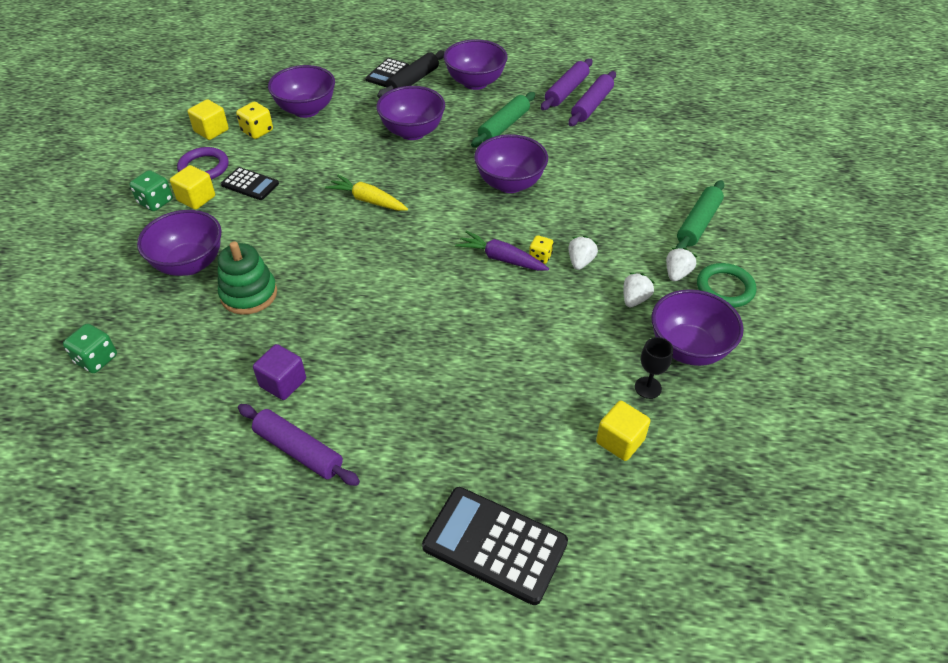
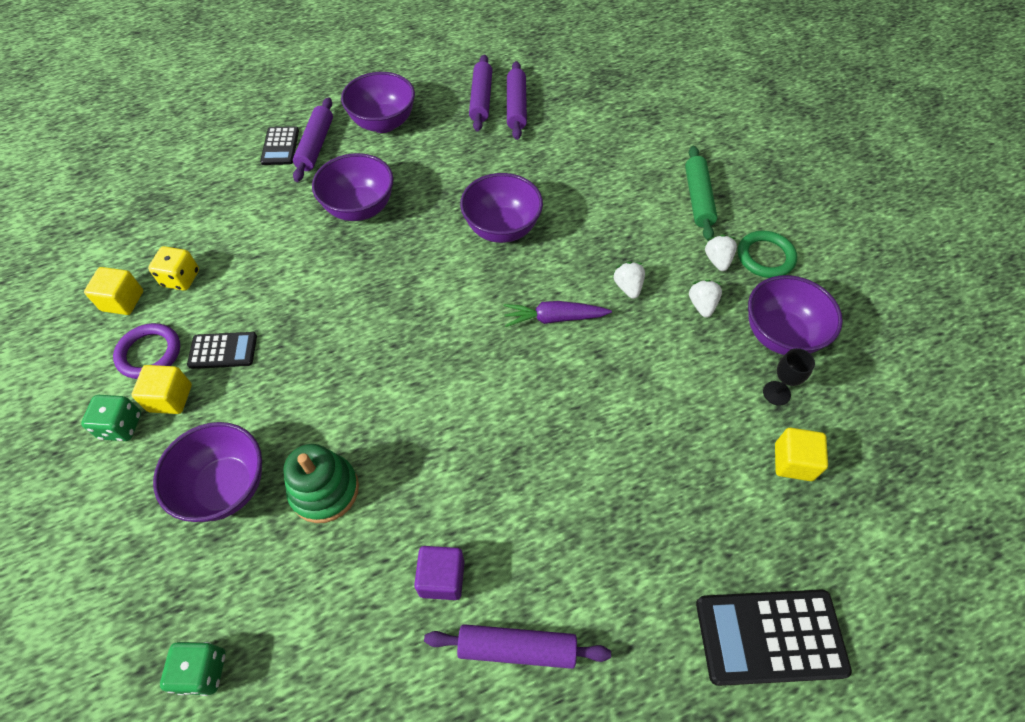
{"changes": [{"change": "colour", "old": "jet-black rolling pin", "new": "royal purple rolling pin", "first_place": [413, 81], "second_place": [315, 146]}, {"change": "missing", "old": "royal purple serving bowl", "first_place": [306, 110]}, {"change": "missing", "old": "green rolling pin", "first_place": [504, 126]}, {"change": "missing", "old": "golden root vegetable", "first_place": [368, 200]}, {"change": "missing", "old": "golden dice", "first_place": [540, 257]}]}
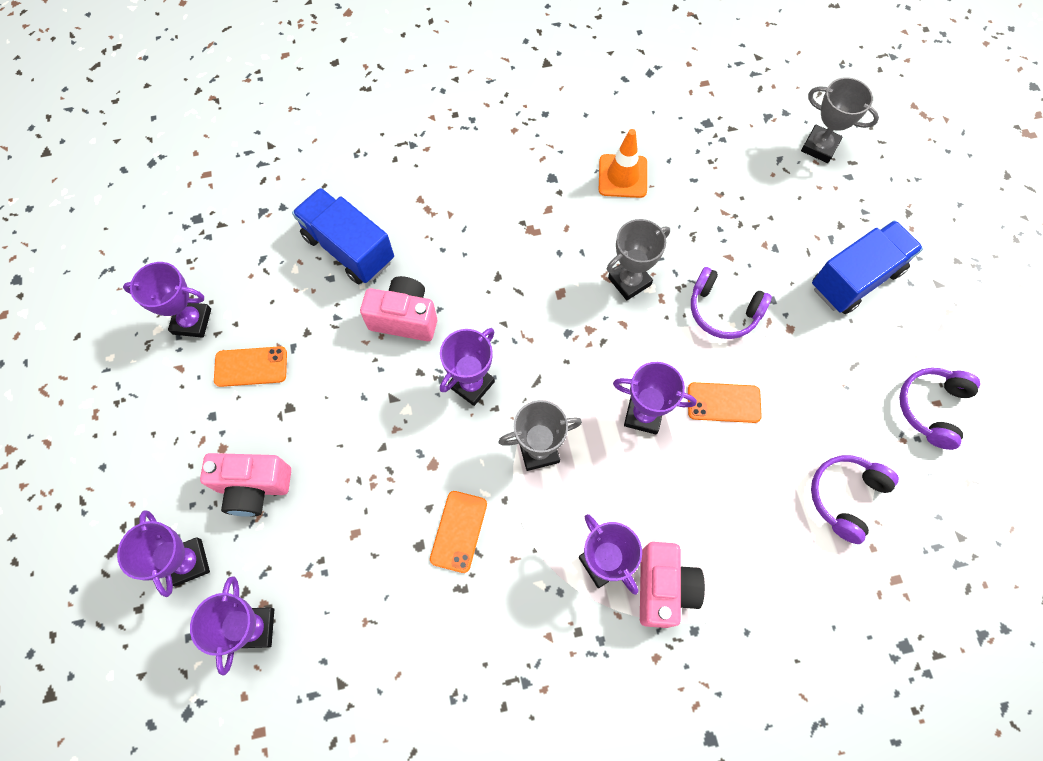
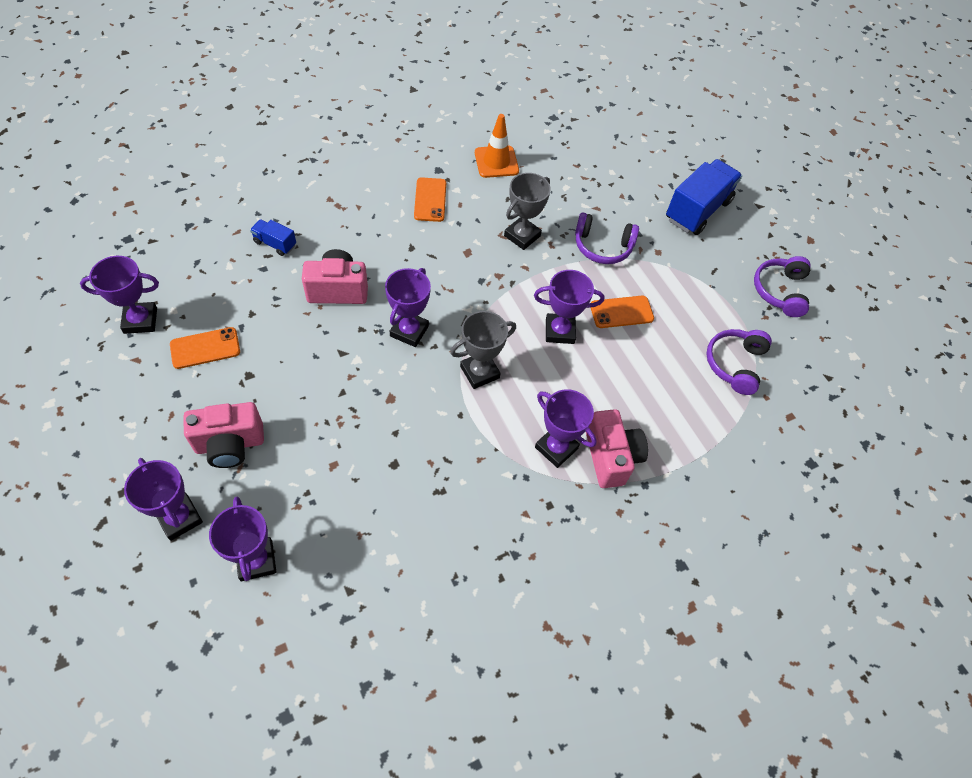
{"changes": [{"change": "missing", "old": "gray trophy", "first_place": [819, 147]}, {"change": "size", "old": "royal blue toy truck", "first_place": [349, 248], "second_place": [275, 244], "factor": 0.48}, {"change": "relocated", "old": "bright orange smartphone", "first_place": [458, 531], "second_place": [430, 200]}]}
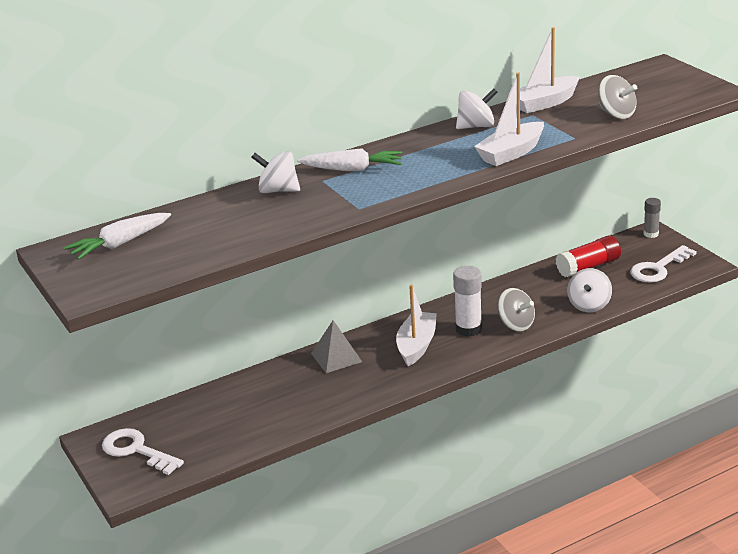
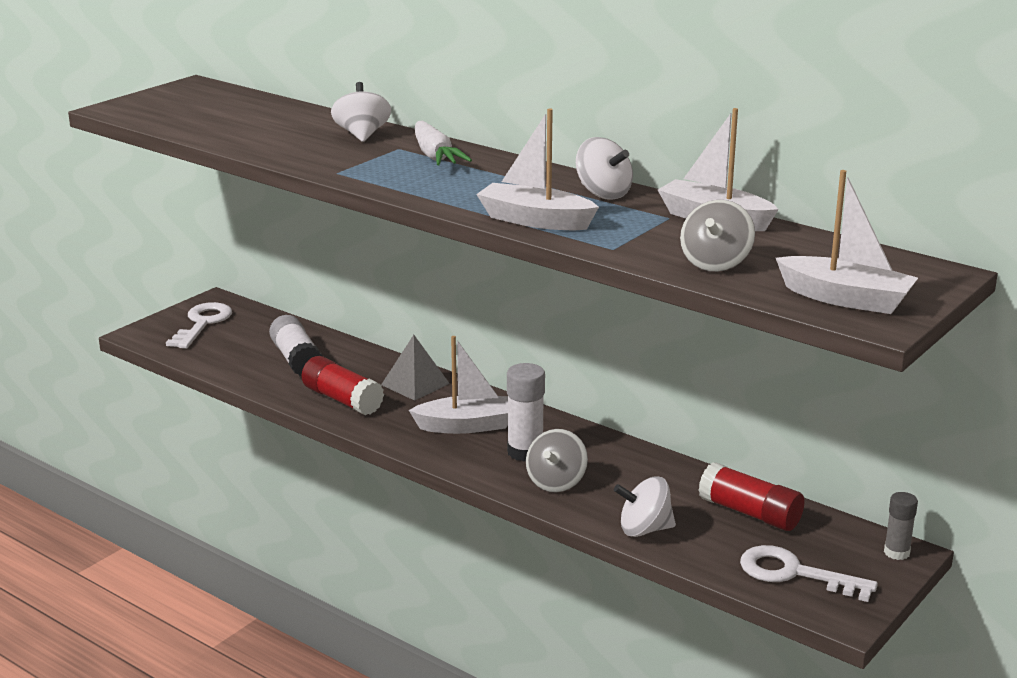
{"changes": [{"change": "missing", "old": "white root vegetable", "first_place": [120, 244]}, {"change": "appeared", "new": "white toy boat", "second_place": [846, 299]}, {"change": "appeared", "new": "white stick of glue", "second_place": [296, 359]}, {"change": "appeared", "new": "crimson stick of glue", "second_place": [342, 400]}]}
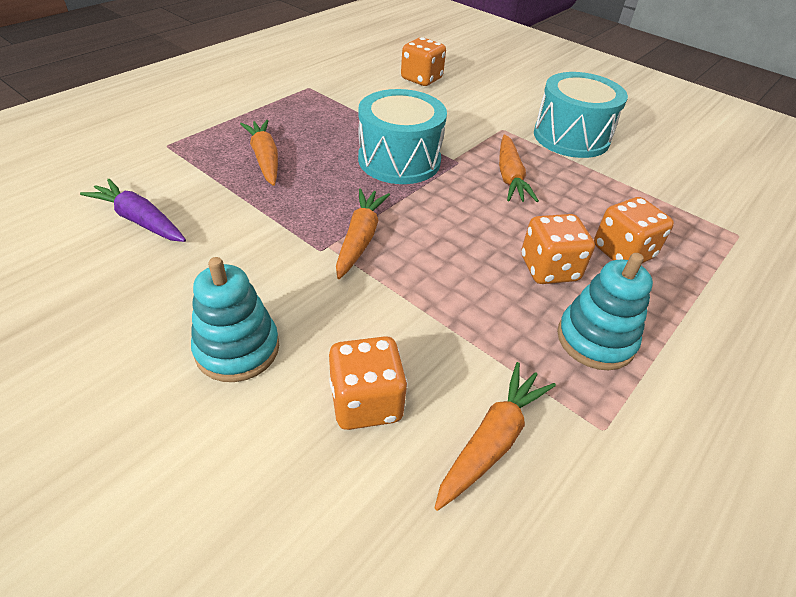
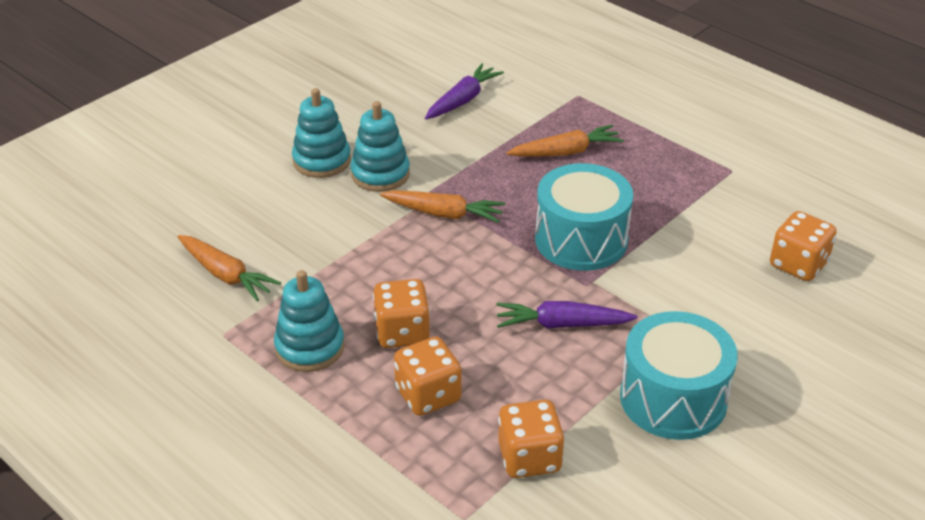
{"changes": [{"change": "colour", "old": "bright orange root vegetable", "new": "royal purple root vegetable", "first_place": [510, 177], "second_place": [562, 324]}, {"change": "relocated", "old": "bright orange dice", "first_place": [366, 402], "second_place": [529, 457]}, {"change": "appeared", "new": "teal ring stacker", "second_place": [380, 174]}]}
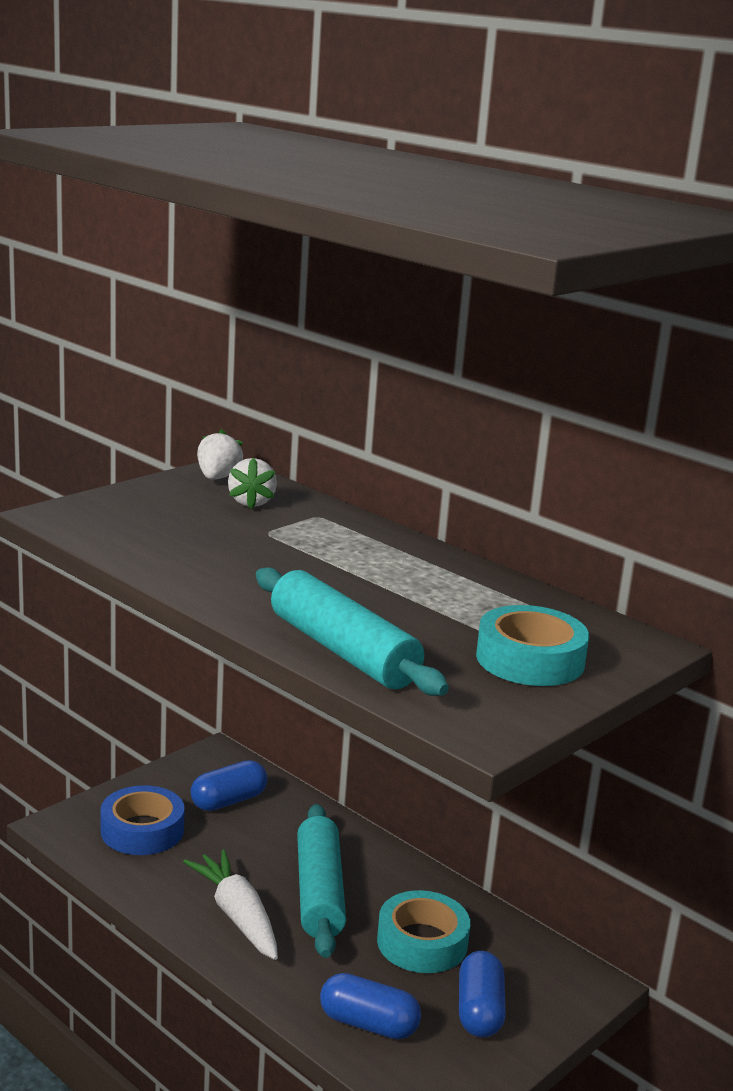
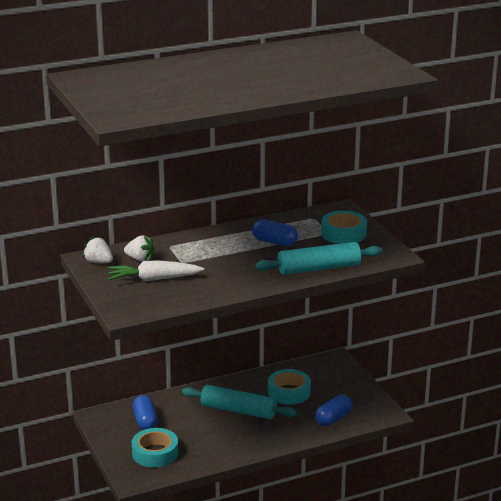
{"changes": [{"change": "colour", "old": "royal blue roll of tape", "new": "teal roll of tape", "first_place": [142, 830], "second_place": [155, 453]}, {"change": "relocated", "old": "white root vegetable", "first_place": [237, 915], "second_place": [154, 279]}, {"change": "relocated", "old": "royal blue pill", "first_place": [479, 1011], "second_place": [274, 242]}]}
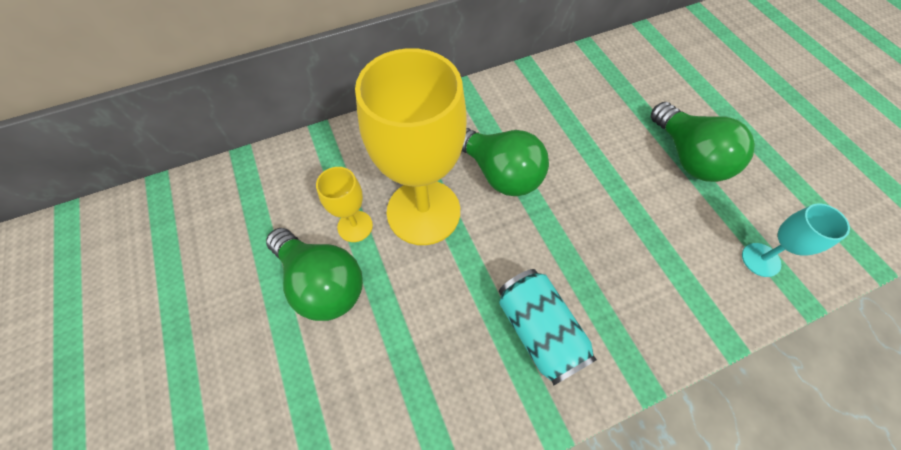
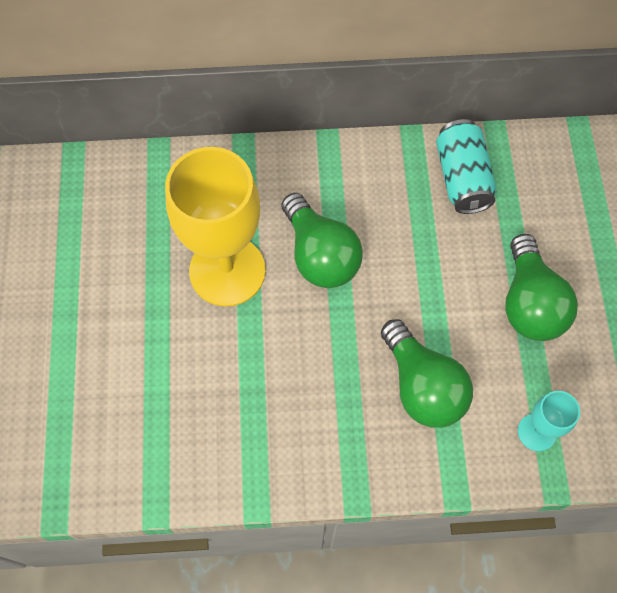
{"changes": [{"change": "missing", "old": "golden wine glass", "first_place": [355, 226]}, {"change": "relocated", "old": "green light bulb", "first_place": [322, 283], "second_place": [422, 386]}, {"change": "relocated", "old": "teal soda can", "first_place": [539, 331], "second_place": [462, 178]}]}
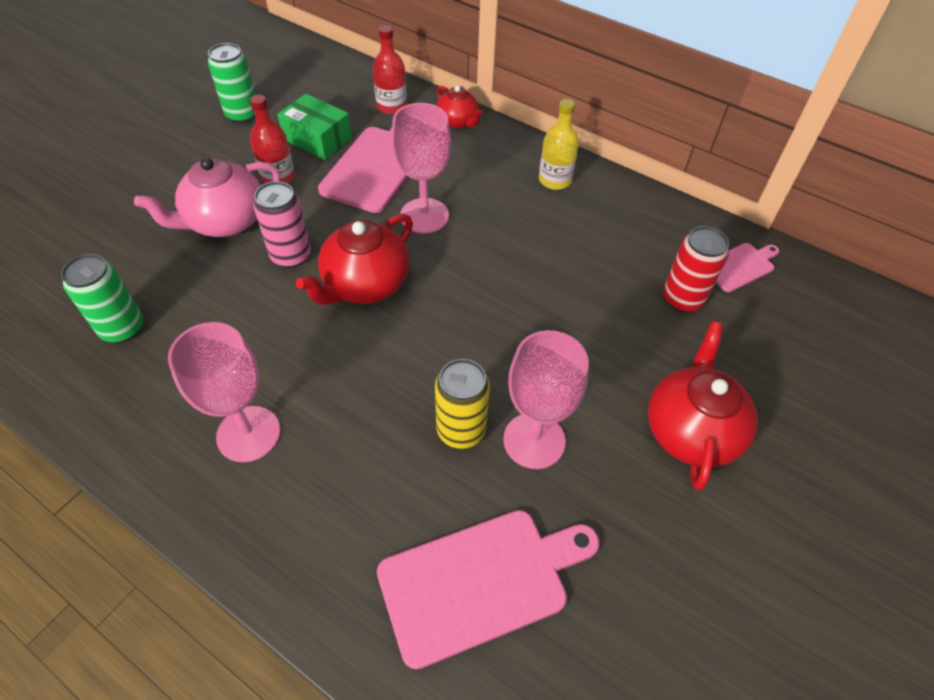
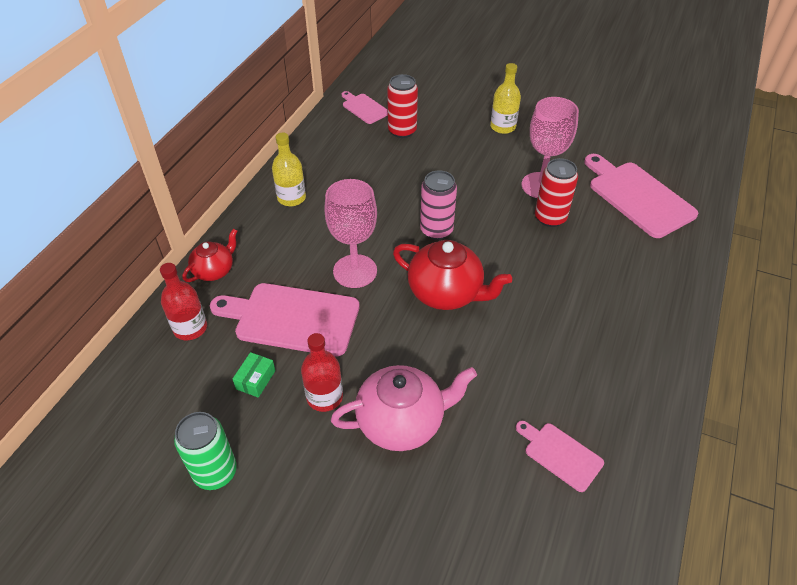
{"changes": [{"change": "size", "old": "green box", "first_place": [317, 139], "second_place": [255, 380], "factor": 0.56}, {"change": "spun", "old": "rosy china teapot", "first_place": [225, 222], "second_place": [402, 422], "degrees": -60}, {"change": "relocated", "old": "rosy soda can", "first_place": [291, 255], "second_place": [436, 230]}, {"change": "exchanged", "old": "green soda can", "new": "rosy cutting board", "first_place": [122, 328], "second_place": [560, 454]}, {"change": "missing", "old": "rosy wine glass", "first_place": [248, 434]}, {"change": "exchanged", "old": "crimson china teapot", "new": "golden bottle", "first_place": [690, 430], "second_place": [503, 127]}, {"change": "colour", "old": "golden soda can", "new": "crimson soda can", "first_place": [461, 430], "second_place": [550, 218]}]}
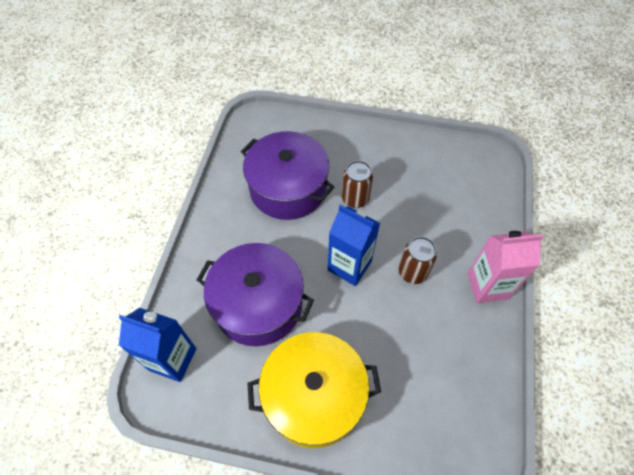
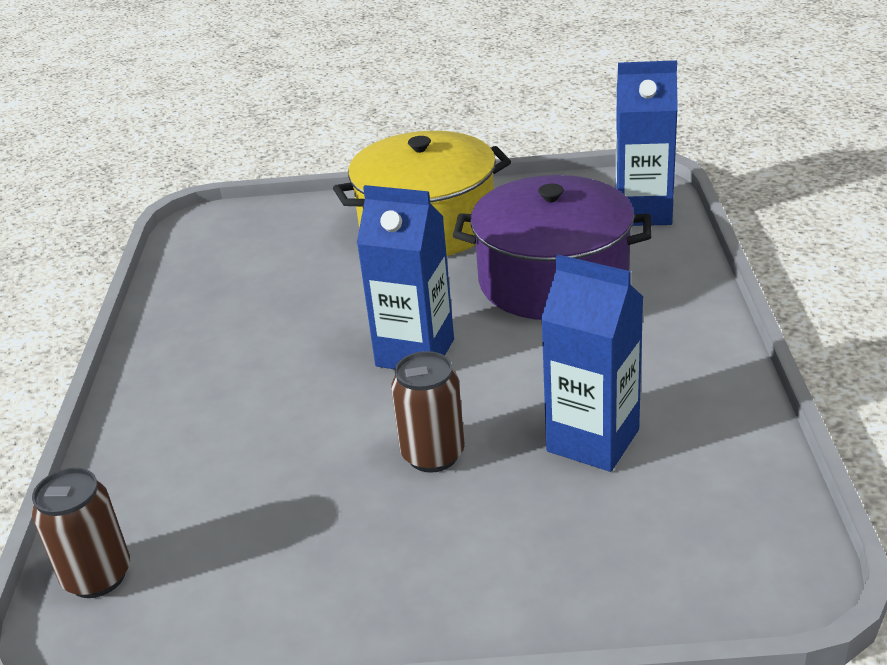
{"changes": [{"change": "exchanged", "old": "royal purple stockpot", "new": "royal blue milk carton", "first_place": [288, 188], "second_place": [593, 440]}, {"change": "missing", "old": "rosy milk carton", "first_place": [487, 286]}, {"change": "relocated", "old": "dark brown soda can", "first_place": [412, 272], "second_place": [97, 576]}]}
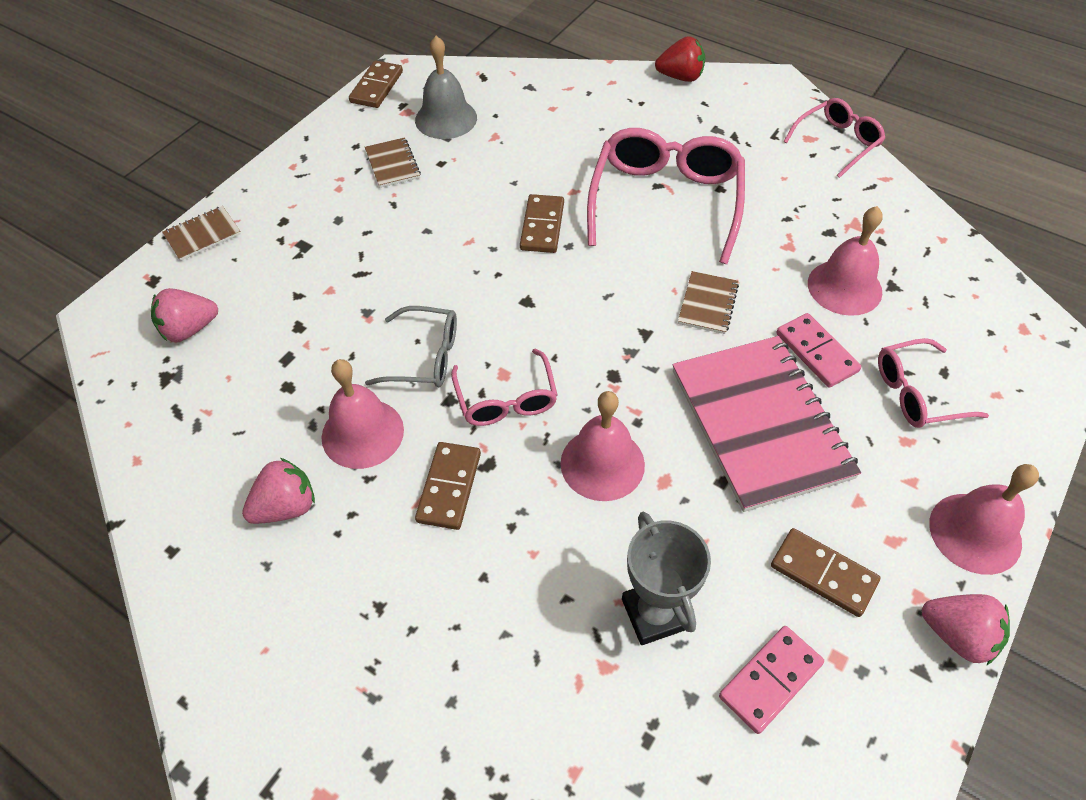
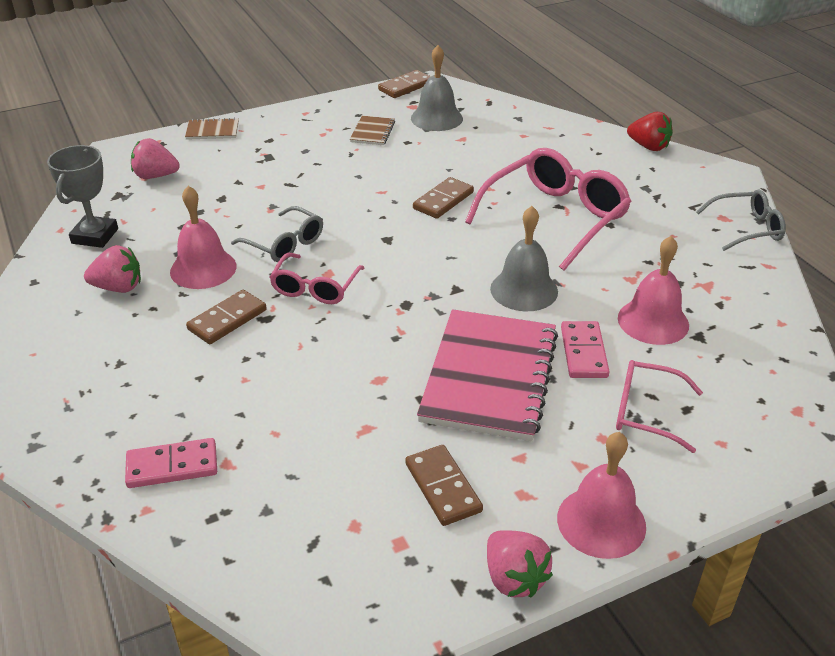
{"changes": [{"change": "colour", "old": "rosy spectacles", "new": "gray spectacles", "first_place": [837, 142], "second_place": [747, 228]}, {"change": "exchanged", "old": "dark brown notebook", "new": "gray bell", "first_place": [707, 304], "second_place": [524, 290]}, {"change": "missing", "old": "rosy bell", "first_place": [602, 463]}, {"change": "relocated", "old": "gray trophy", "first_place": [654, 614], "second_place": [95, 236]}, {"change": "relocated", "old": "rosy domino", "first_place": [770, 680], "second_place": [172, 466]}]}
